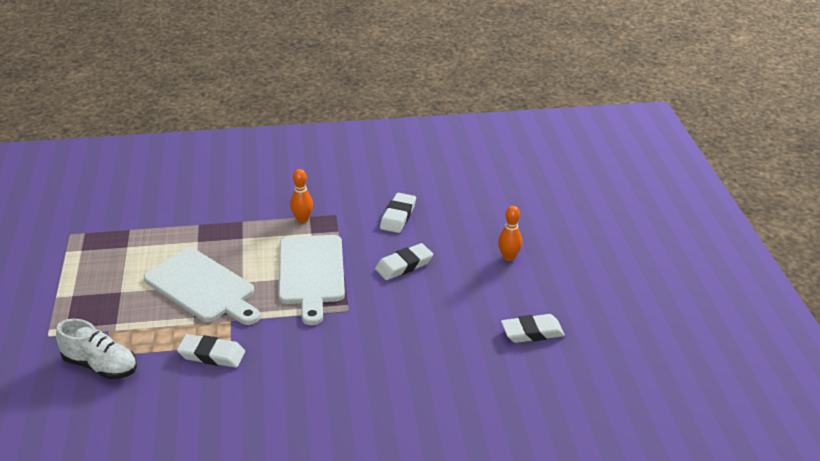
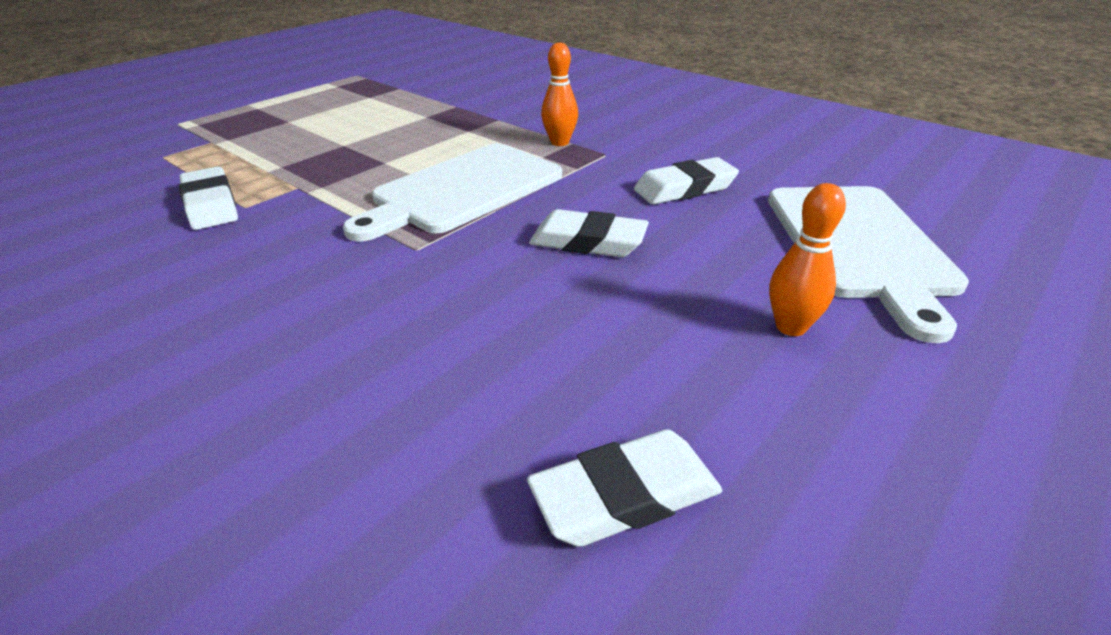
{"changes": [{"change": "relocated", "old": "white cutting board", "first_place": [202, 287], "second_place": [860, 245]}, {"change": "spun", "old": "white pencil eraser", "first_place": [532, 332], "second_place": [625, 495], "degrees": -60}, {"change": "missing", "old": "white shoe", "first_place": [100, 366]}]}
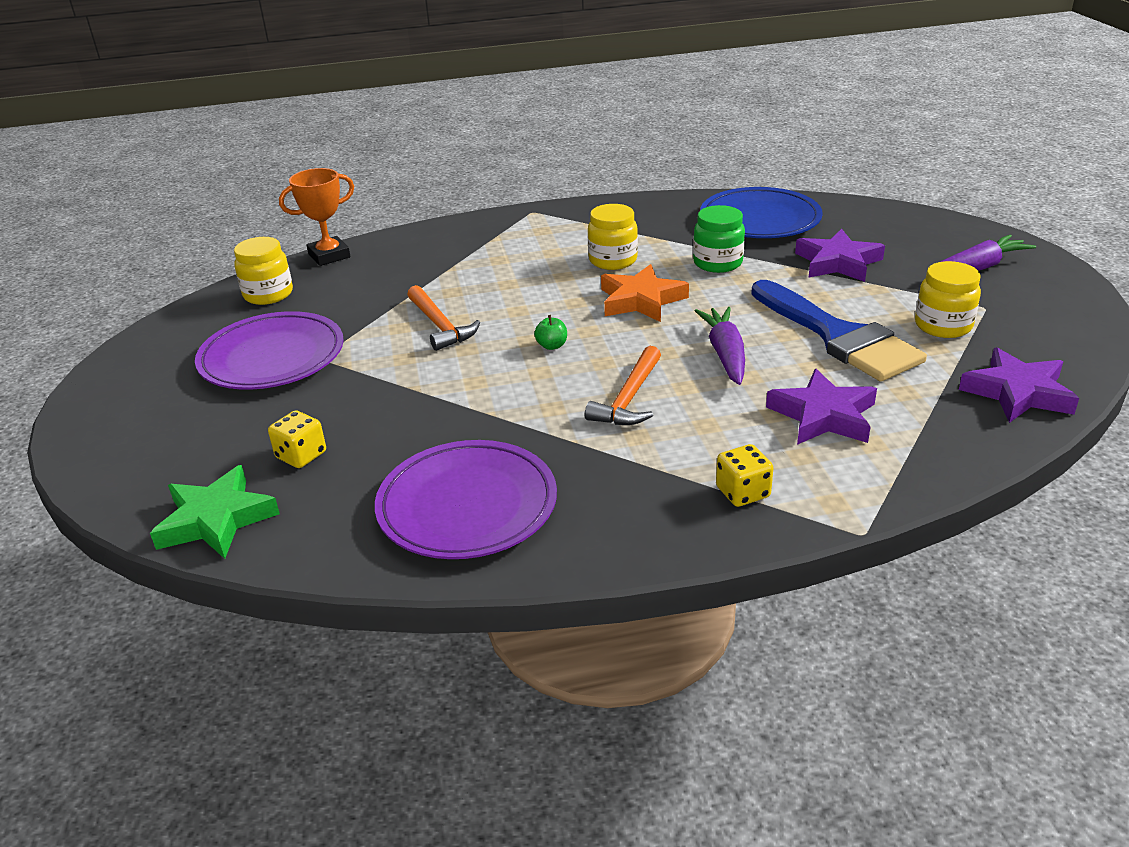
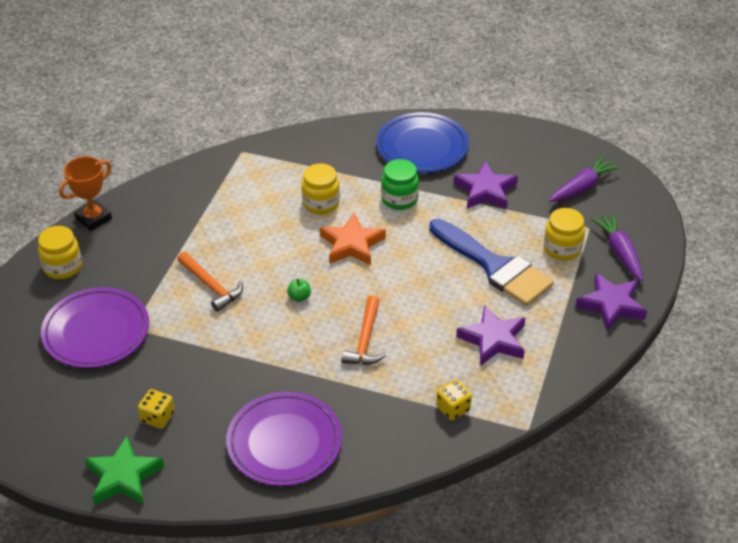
{"changes": [{"change": "relocated", "old": "royal purple root vegetable", "first_place": [725, 354], "second_place": [619, 251]}]}
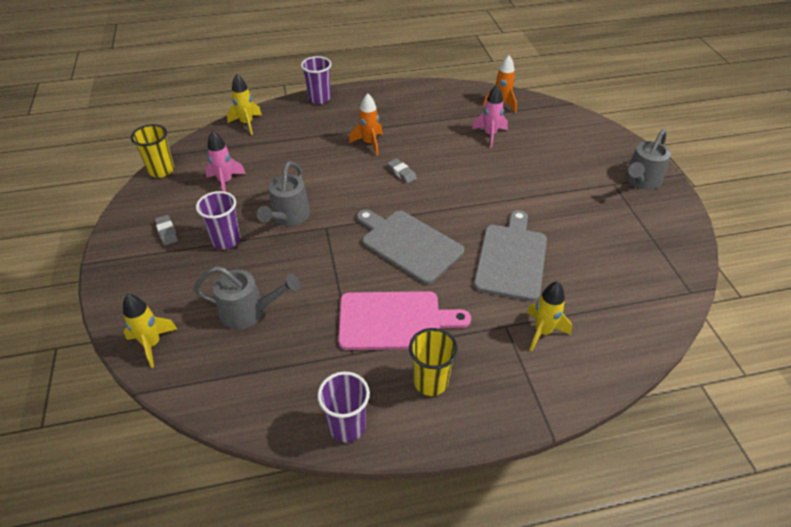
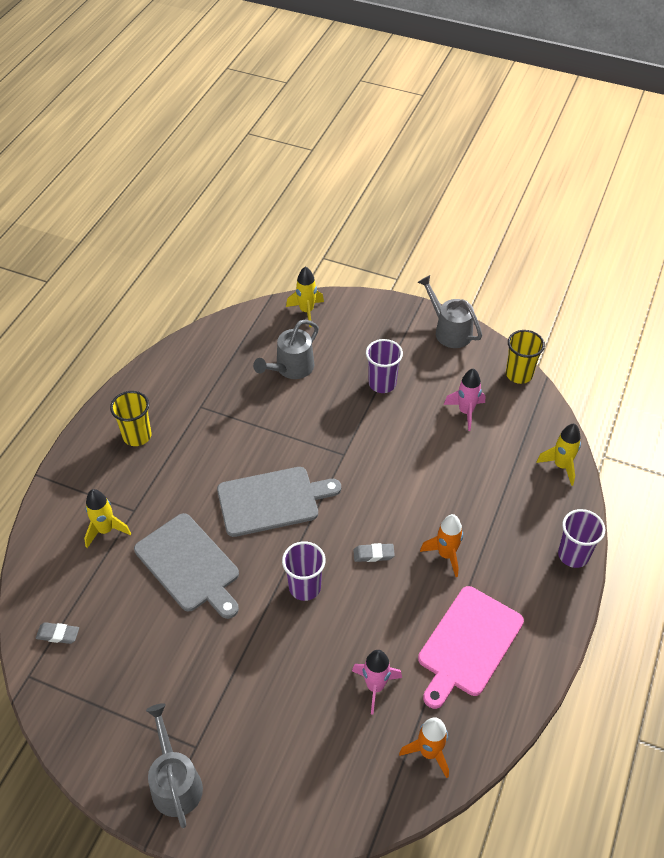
{"changes": [{"change": "relocated", "old": "gray sprinkling can", "first_place": [288, 217], "second_place": [449, 330]}, {"change": "relocated", "old": "gray pencil eraser", "first_place": [167, 232], "second_place": [58, 634]}, {"change": "relocated", "old": "rosy cutting board", "first_place": [394, 320], "second_place": [468, 644]}, {"change": "relocated", "old": "royal purple cup", "first_place": [347, 426], "second_place": [305, 587]}]}
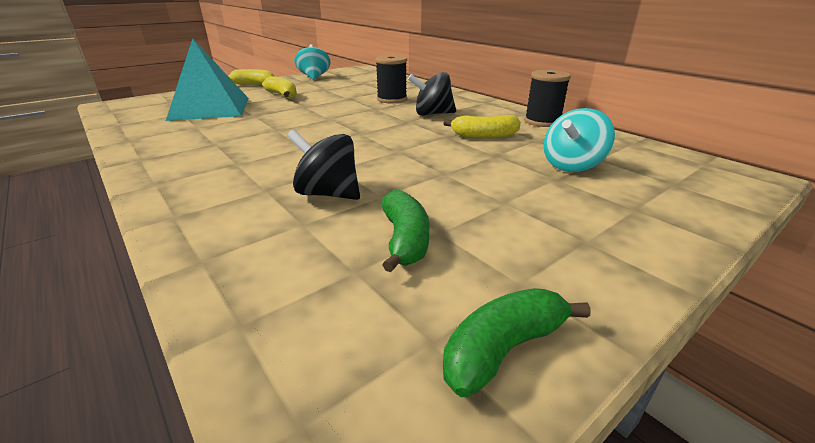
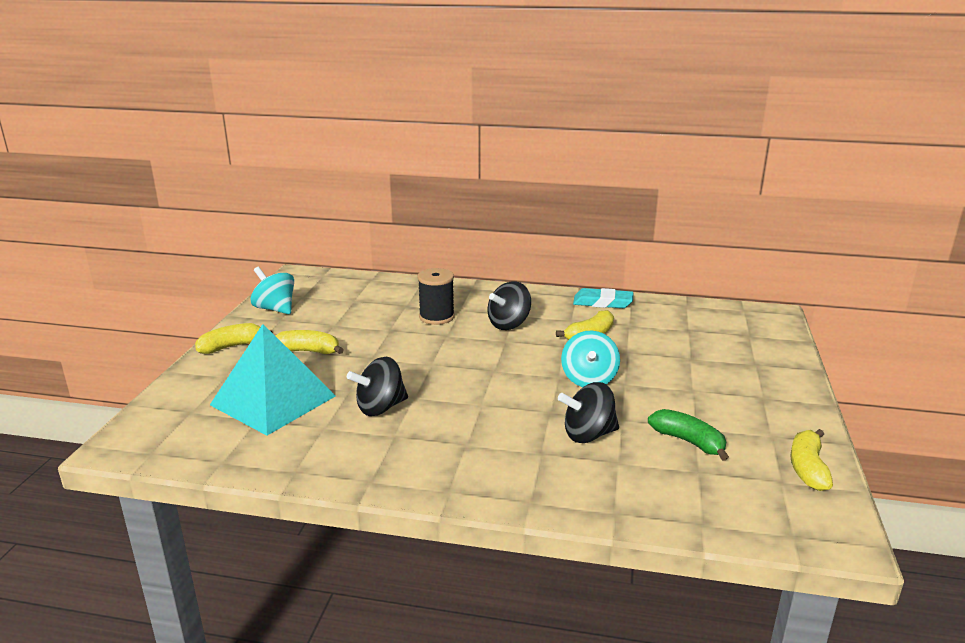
{"changes": [{"change": "exchanged", "old": "jet-black reel of thread", "new": "teal pencil eraser", "first_place": [542, 121], "second_place": [602, 302]}, {"change": "relocated", "old": "teal whirligig", "first_place": [571, 165], "second_place": [589, 380]}, {"change": "colour", "old": "green banana fruit", "new": "golden banana fruit", "first_place": [503, 349], "second_place": [807, 468]}, {"change": "appeared", "new": "jet-black whirligig", "second_place": [380, 408]}]}
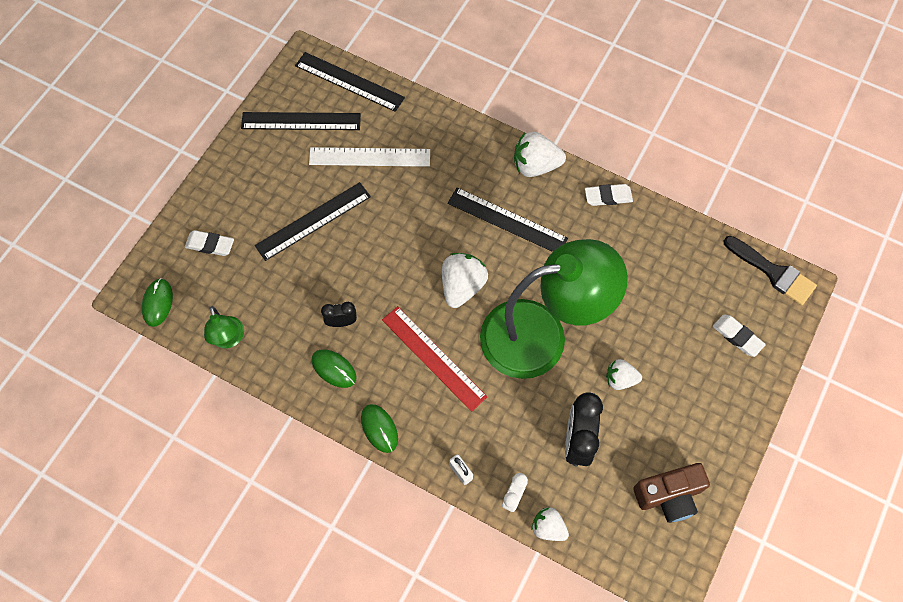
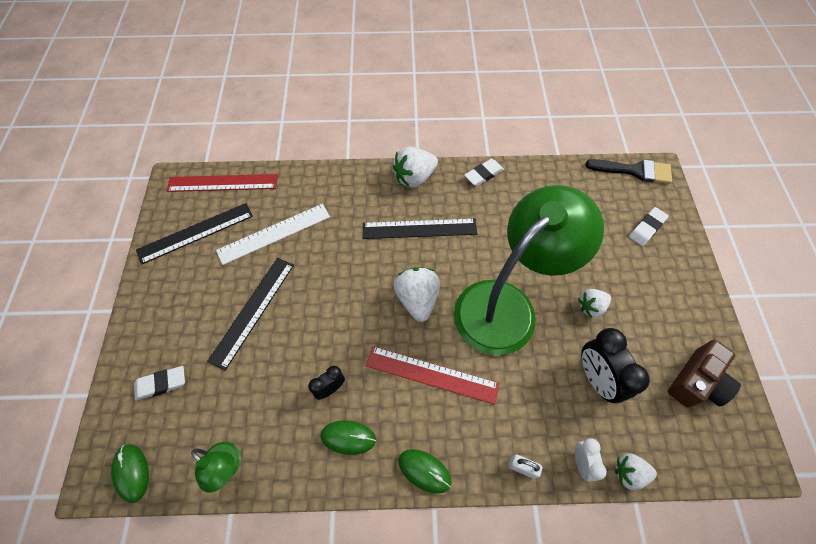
{"changes": [{"change": "colour", "old": "jet-black measuring stick", "new": "crimson measuring stick", "first_place": [349, 82], "second_place": [222, 183]}, {"change": "spun", "old": "white pencil eraser", "first_place": [737, 336], "second_place": [647, 228], "degrees": -60}]}
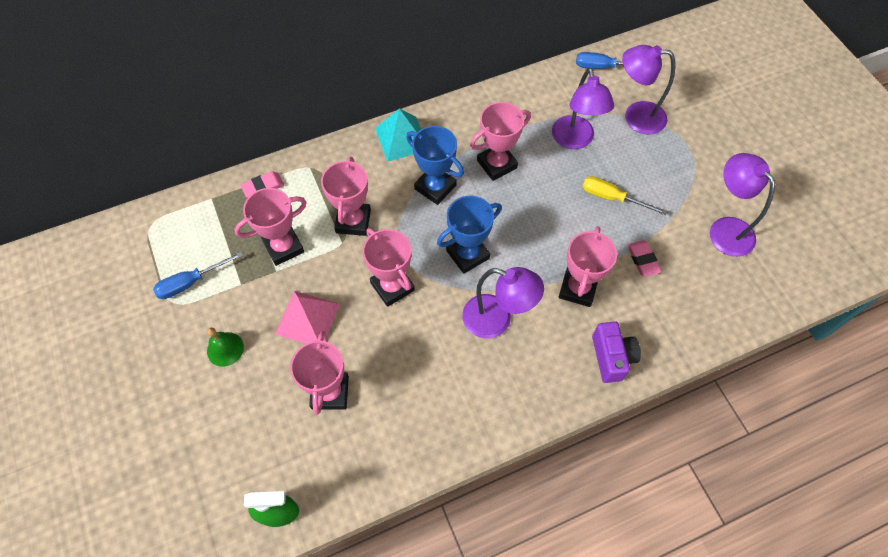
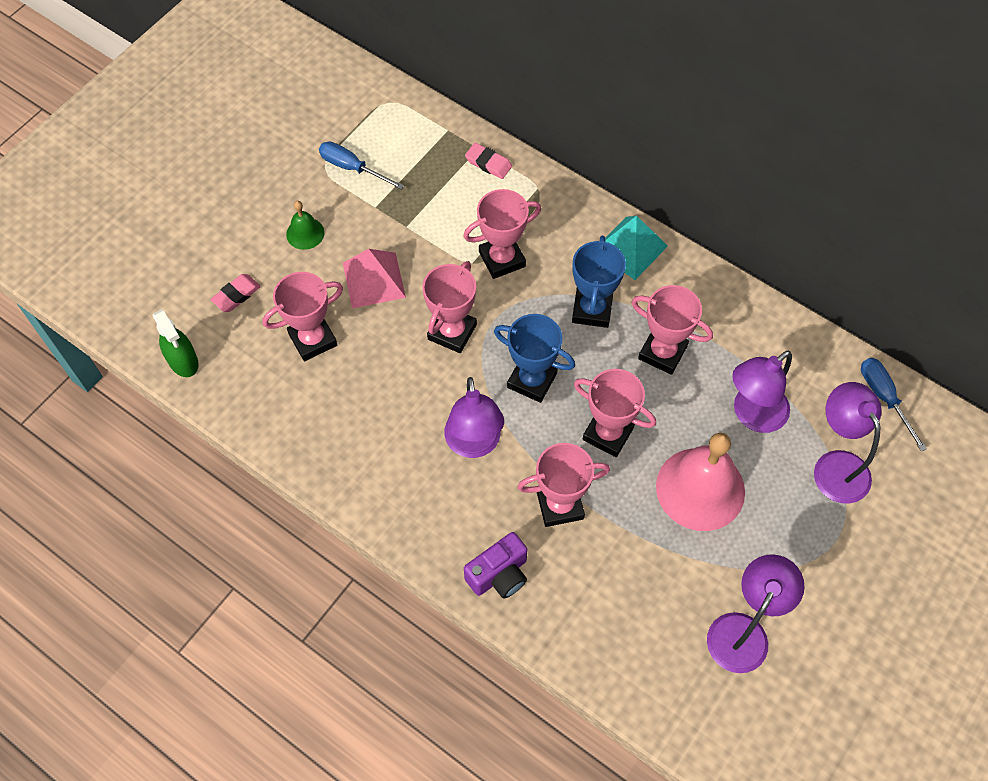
{"changes": [{"change": "exchanged", "old": "golden flat screwdriver", "new": "rosy bell", "first_place": [612, 198], "second_place": [700, 489]}, {"change": "relocated", "old": "rosy trophy", "first_place": [283, 247], "second_place": [608, 433]}, {"change": "relocated", "old": "rosy pencil eraser", "first_place": [643, 260], "second_place": [236, 295]}]}
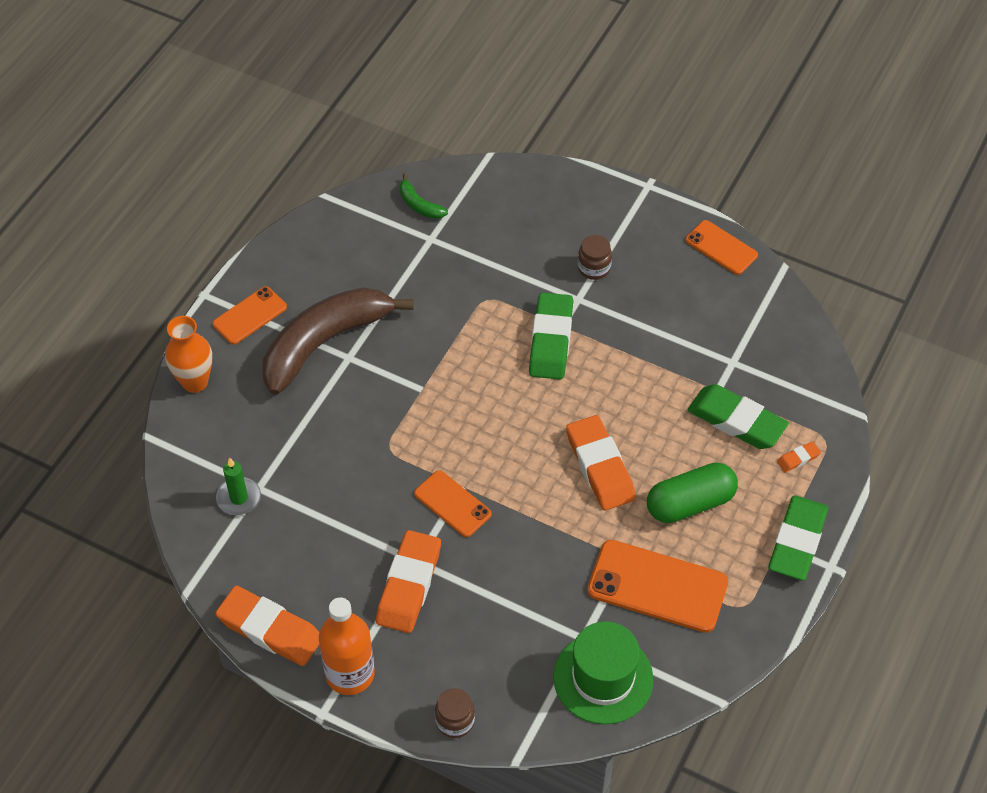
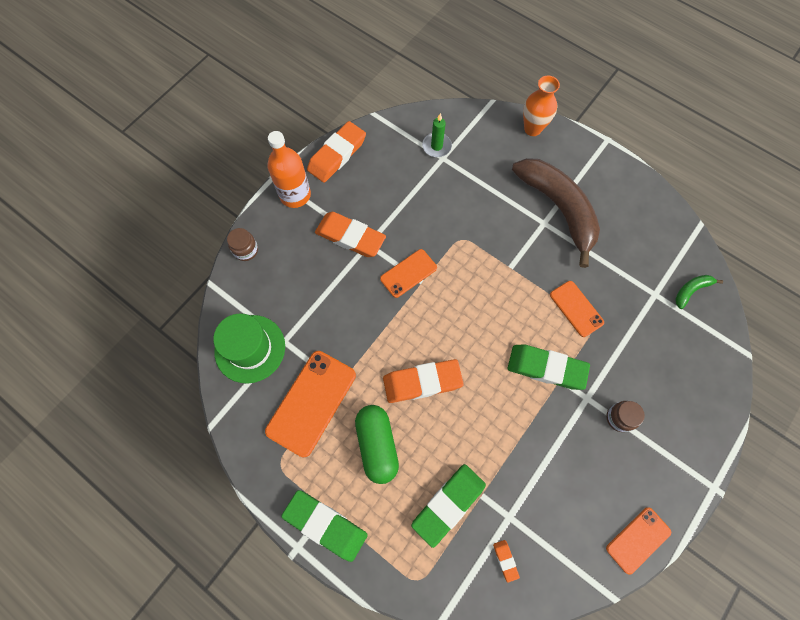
{"changes": [{"change": "relocated", "old": "bright orange smartphone", "first_place": [250, 316], "second_place": [576, 308]}, {"change": "relocated", "old": "bright orange pencil eraser", "first_place": [798, 459], "second_place": [505, 560]}]}
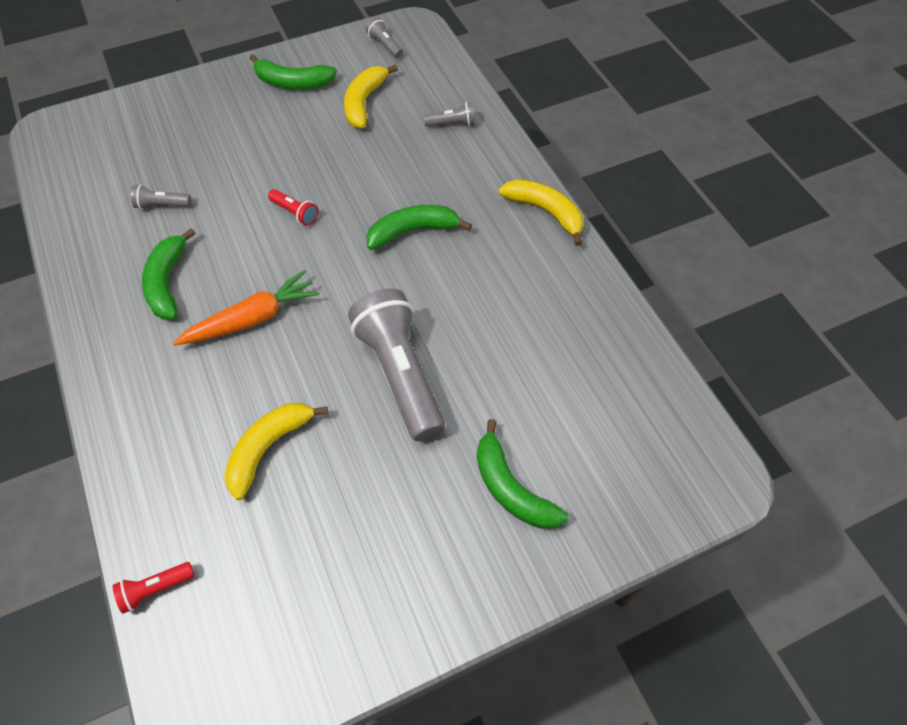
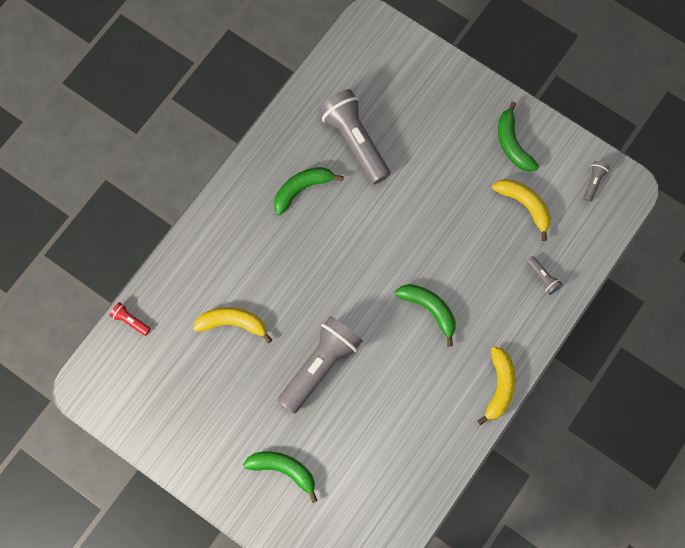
{"changes": [{"change": "spun", "old": "golden banana fruit", "first_place": [364, 102], "second_place": [525, 205], "degrees": 60}, {"change": "size", "old": "gray pocket torch", "first_place": [162, 205], "second_place": [355, 141], "factor": 2.37}, {"change": "missing", "old": "crimson pocket torch", "first_place": [295, 213]}, {"change": "missing", "old": "bright orange root vegetable", "first_place": [252, 318]}, {"change": "spun", "old": "green banana fruit", "first_place": [511, 488], "second_place": [284, 470], "degrees": 90}]}
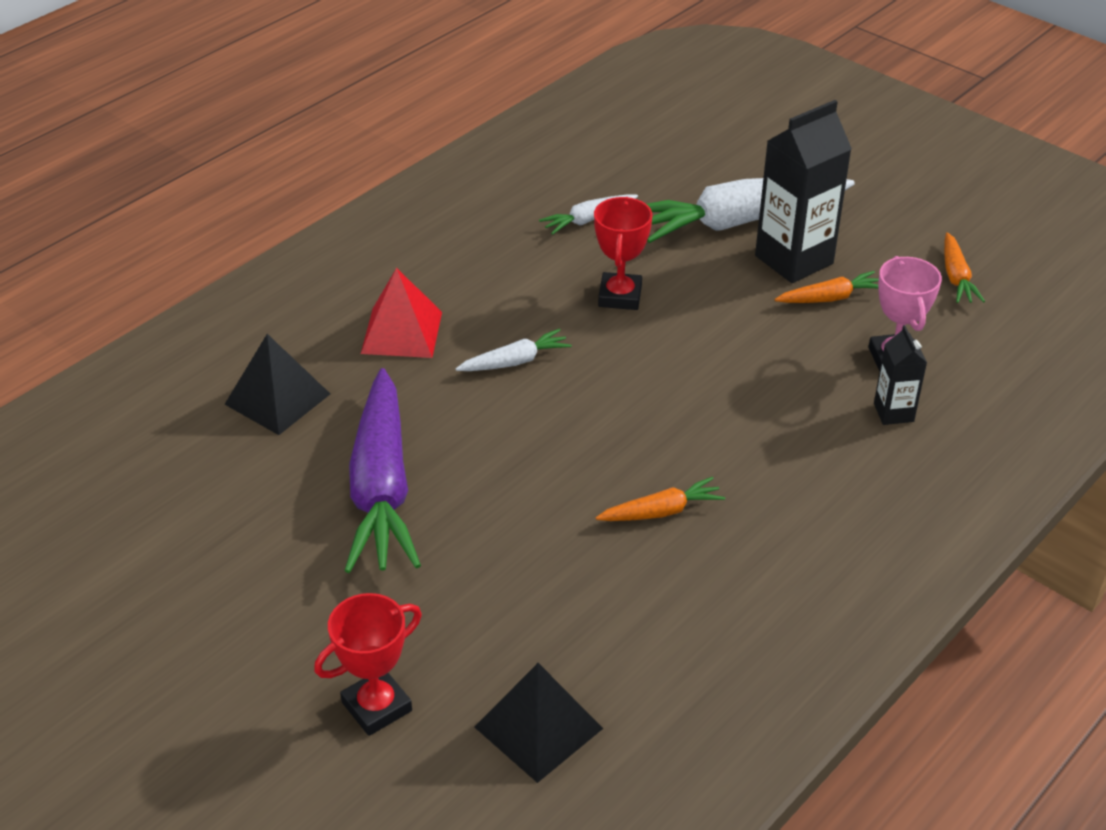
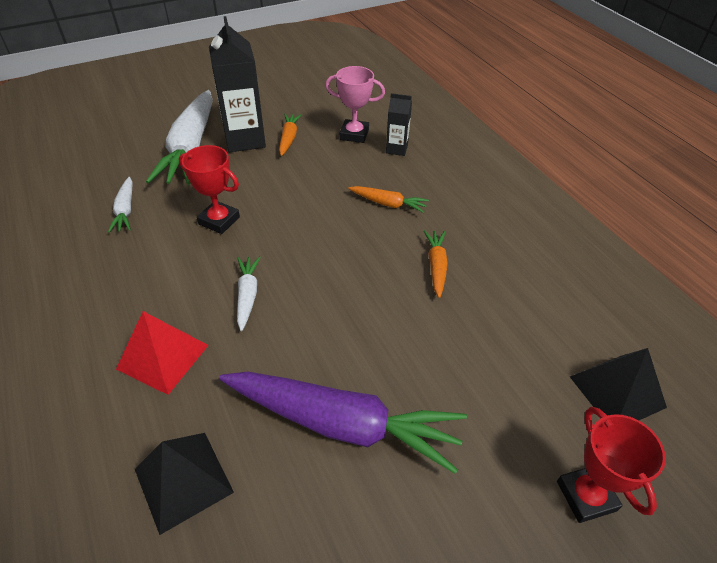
{"changes": [{"change": "relocated", "old": "bright orange root vegetable", "first_place": [956, 277], "second_place": [388, 204]}]}
